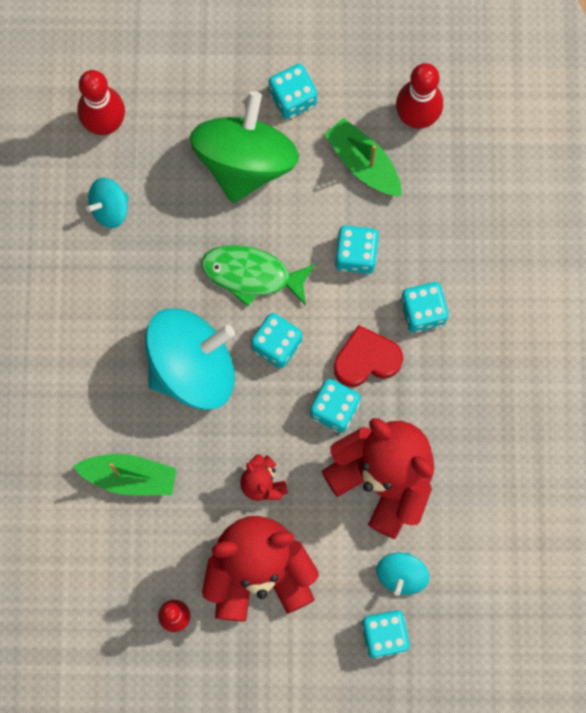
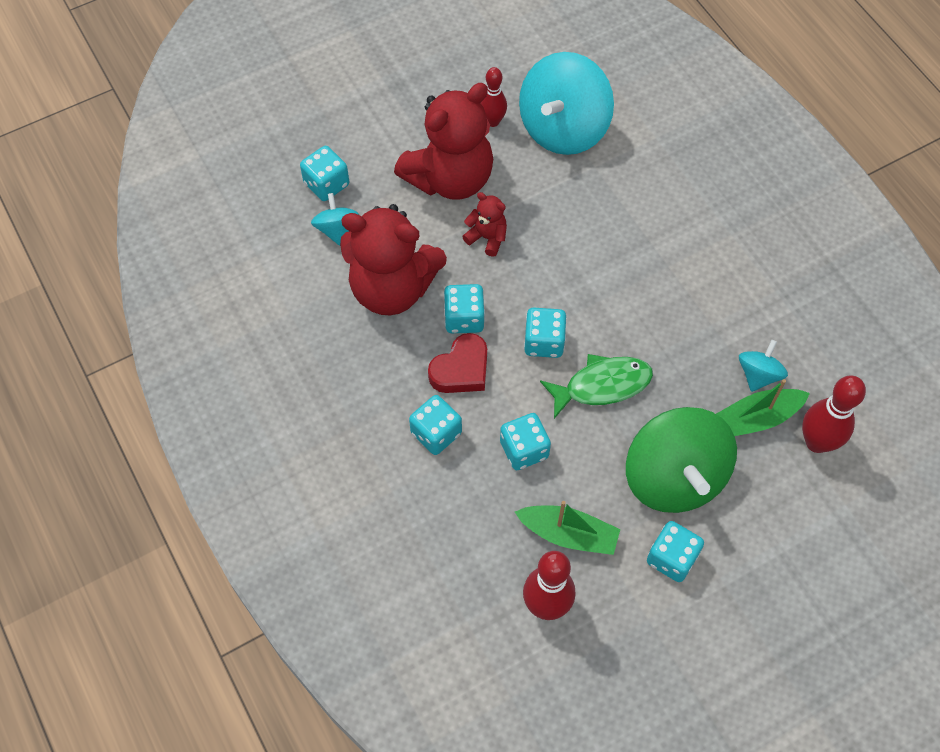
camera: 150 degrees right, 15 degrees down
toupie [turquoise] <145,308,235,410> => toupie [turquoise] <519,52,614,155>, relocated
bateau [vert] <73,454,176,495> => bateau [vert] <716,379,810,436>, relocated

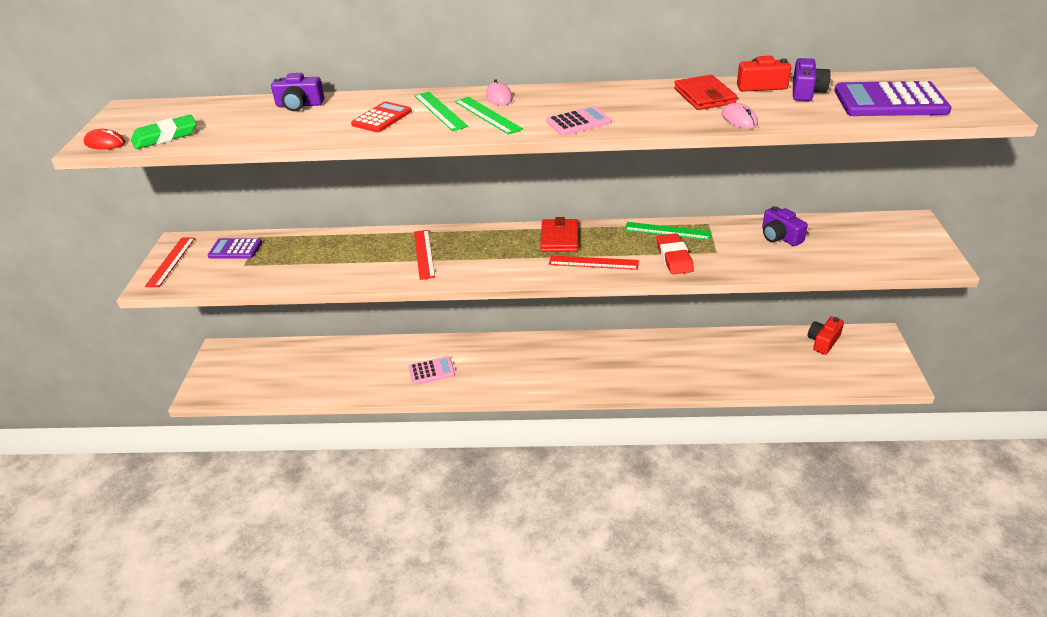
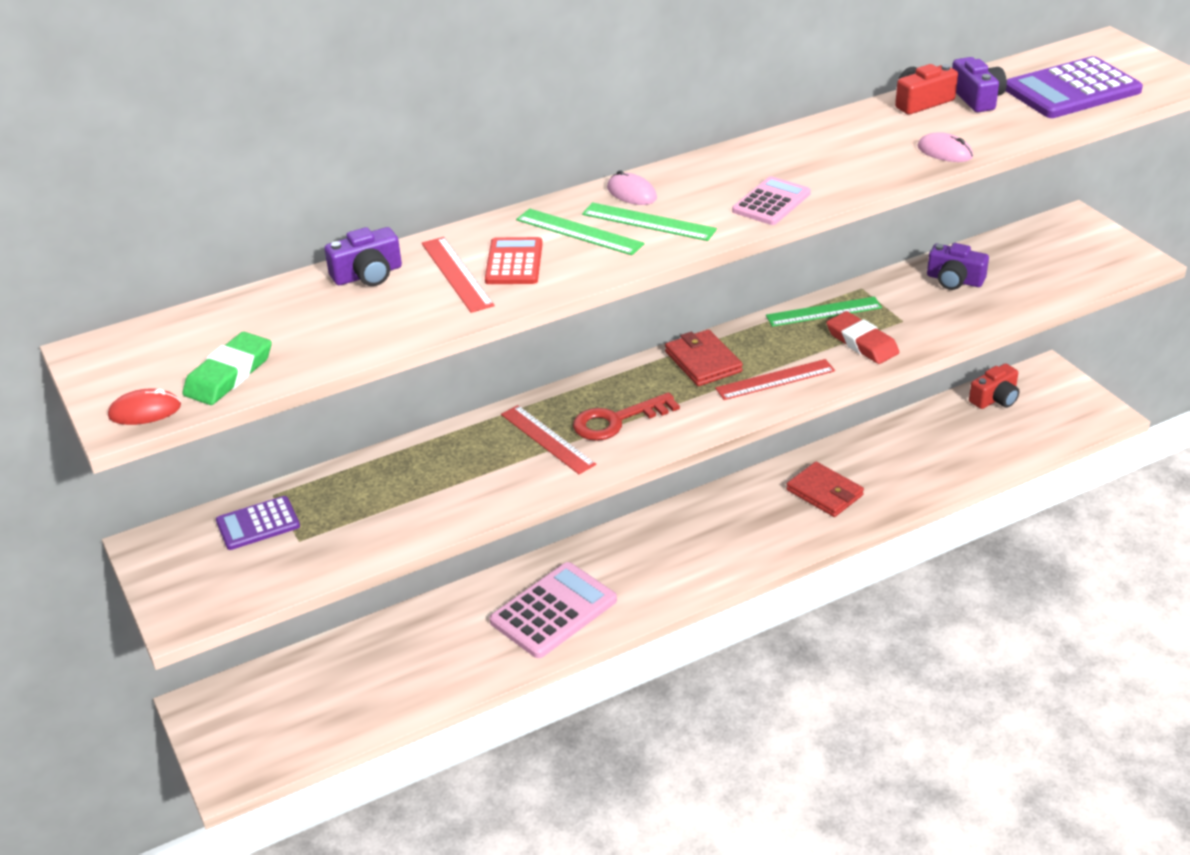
camera: 30 degrees left, 0 degrees up
portefeuille [rouge] <674,75,737,110> => portefeuille [rouge] <786,462,864,517>, relocated
règle [rouge] <145,238,195,287> => règle [rouge] <422,237,495,313>, relocated
appareil photo [rouge] <808,316,844,355> => appareil photo [rouge] <969,363,1019,409>, 135 degrees counterclockwise
calculatrice [rose] <409,356,455,385> => calculatrice [rose] <489,562,617,658>, x1.72
nothing => clé [rouge] <573,392,680,441>

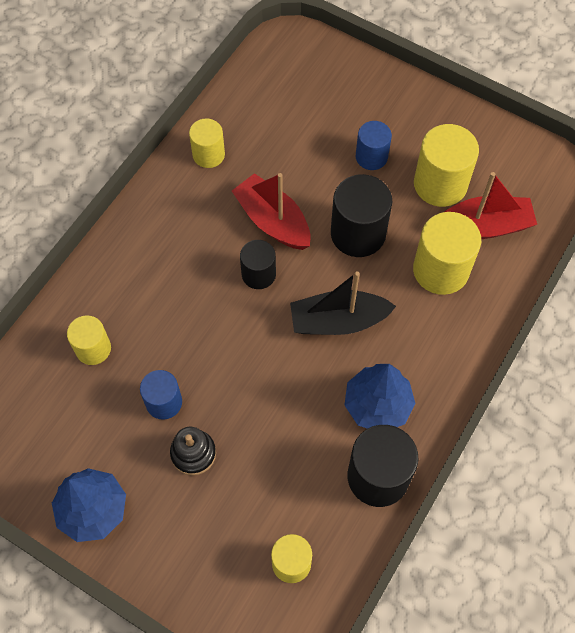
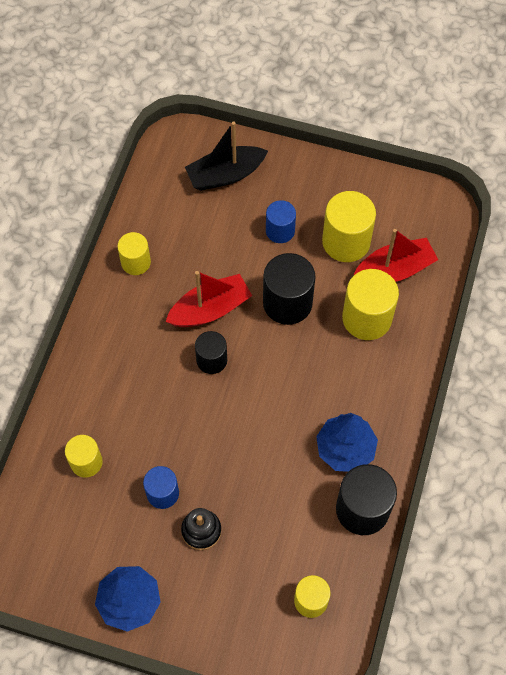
camera: 15 degrees left, 0 degrees up
bateau [rouge] <232,173,311,250> => bateau [rouge] <165,271,252,327>, 120 degrees clockwise
bateau [noir] <290,271,396,335> => bateau [noir] <185,122,268,191>, relocated

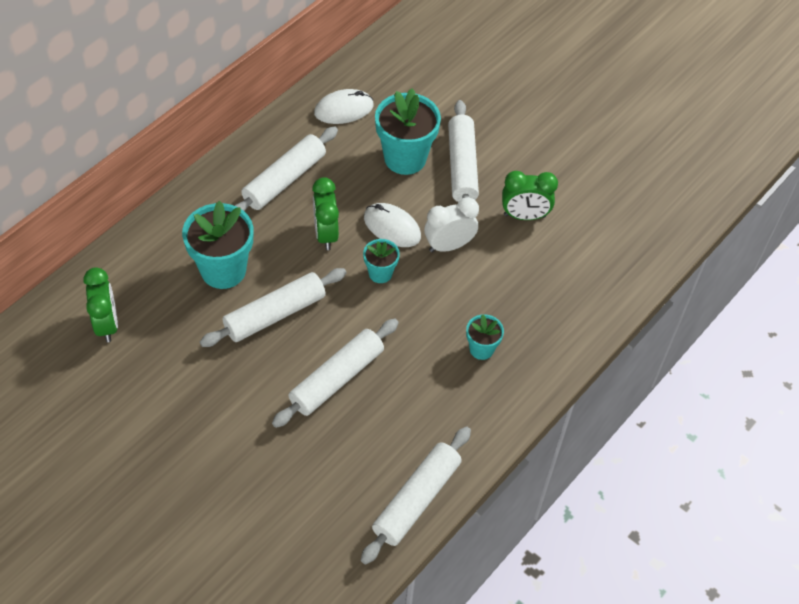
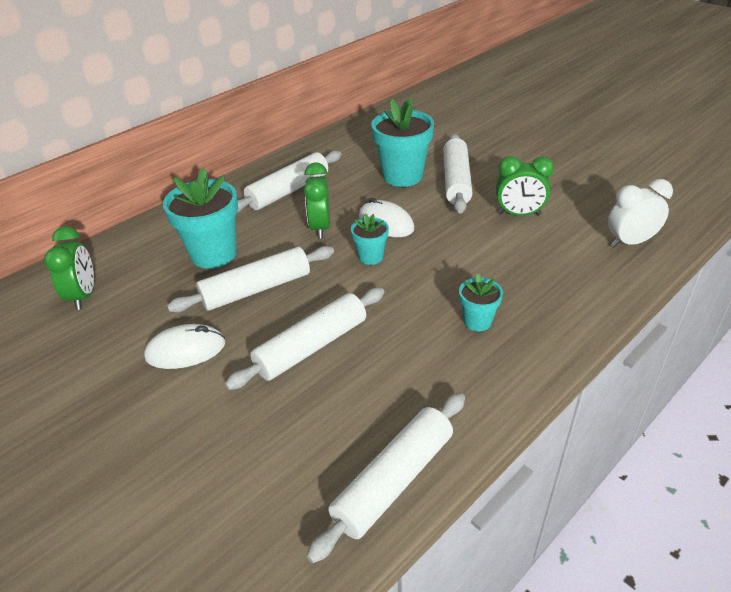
camera: 10 degrees right, 15 degrees down
souris [blanc] <314,89,374,124> => souris [blanc] <144,324,226,369>, relocated
réveil [blanc] <424,197,479,252> => réveil [blanc] <608,179,673,247>, relocated

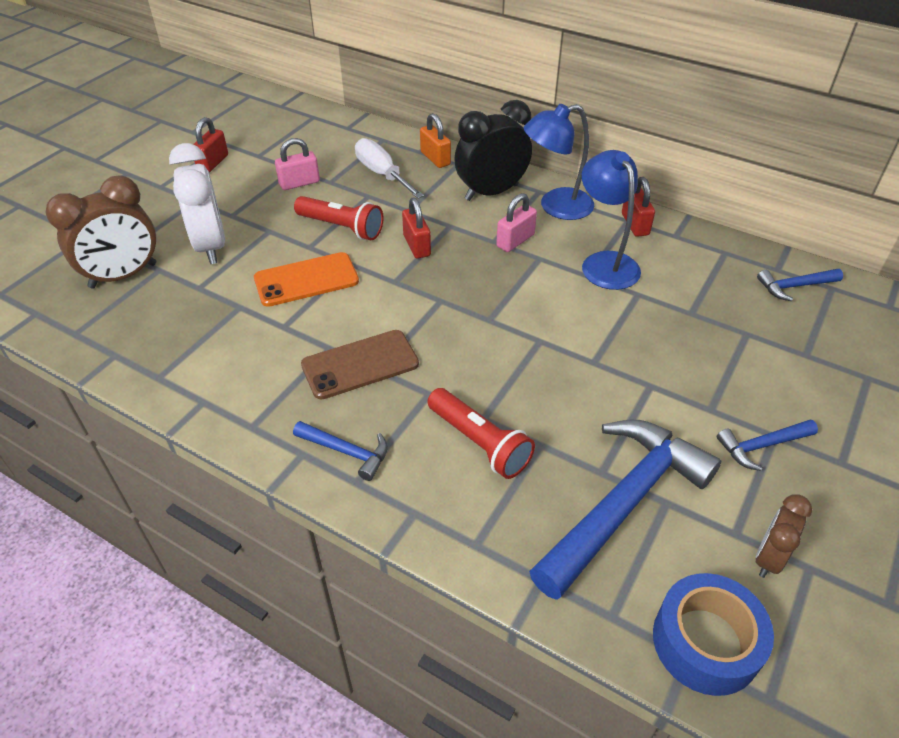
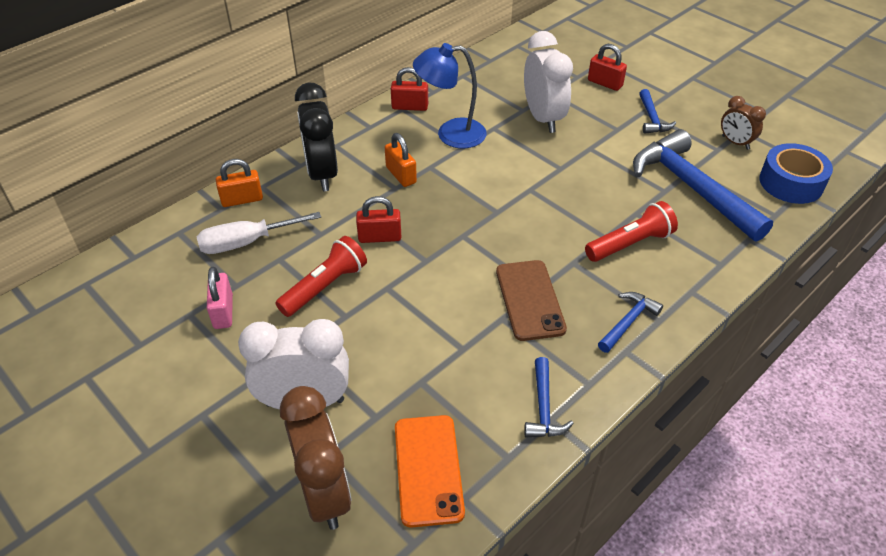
camera: 75 degrees left, 0 degrees up
lampe [bleu] <524,104,594,220> => nothing
cadenas [rouge] <193,117,228,172> => cadenas [rouge] <588,44,627,91>, relocated
cadenas [rose] <496,193,537,252> => cadenas [orange] <385,133,417,187>
téléphone [orange] <254,252,359,307> => téléphone [orange] <395,415,465,528>, relocated
marteau [bleu] <757,269,843,301> => marteau [bleu] <524,357,574,437>, relocated
nothing => réveil [blanc] <524,31,573,133>

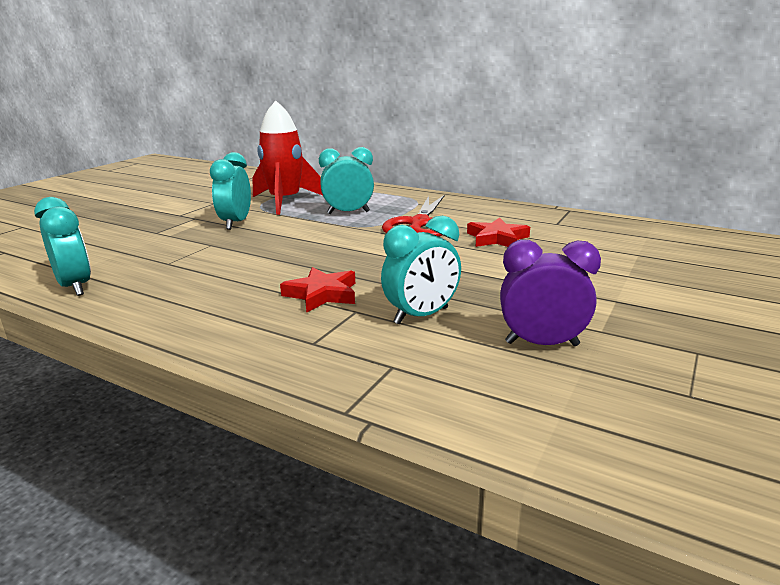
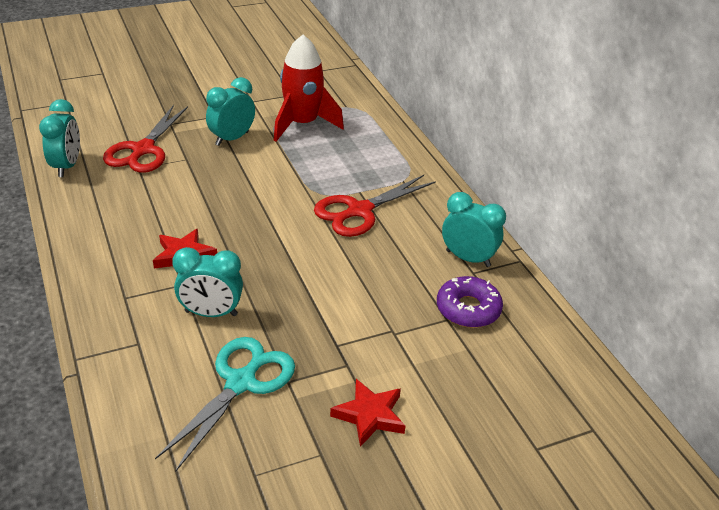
camera: 35 degrees right, 15 degrees up
réveil [turquoise] <319,147,374,214> => réveil [turquoise] <442,192,506,267>, relocated
étoile [rouge] <467,217,530,247> => étoile [rouge] <330,379,406,447>, relocated
réveil [violet] <500,240,601,346> => ciseaux [turquoise] <155,337,295,471>
nothing => ciseaux [rouge] <103,105,188,173>
nothing => beignet [violet] <437,276,503,328>

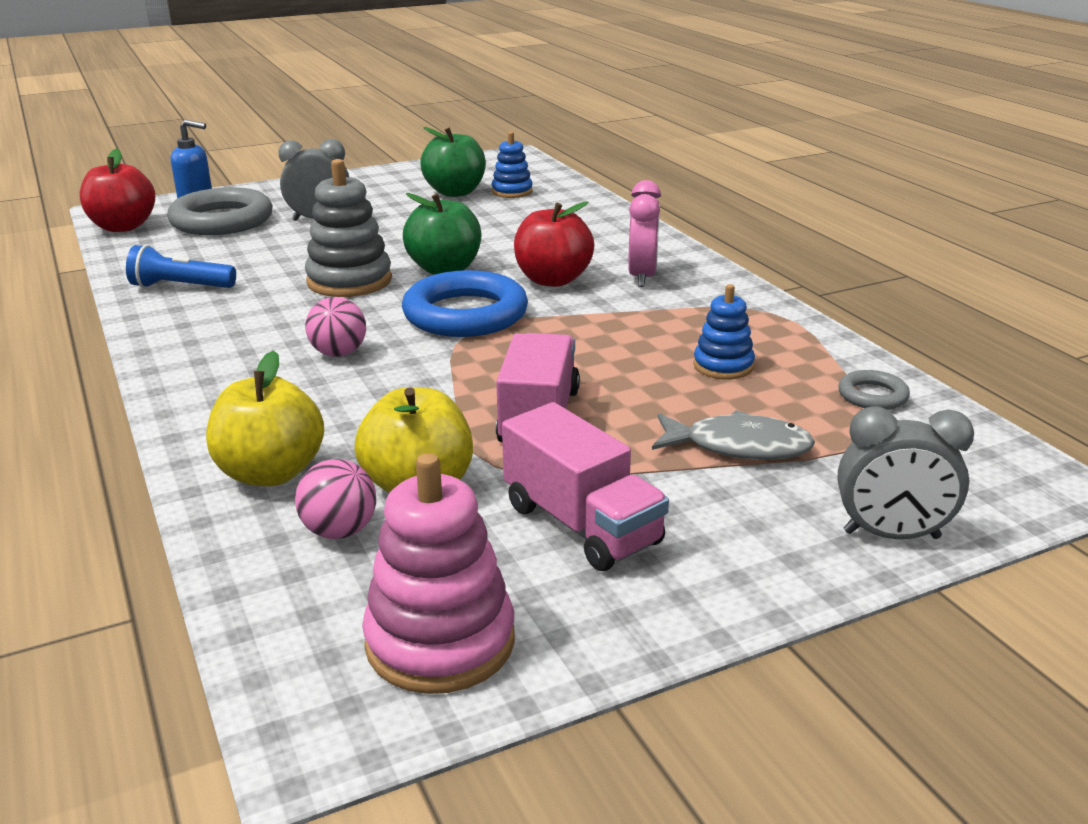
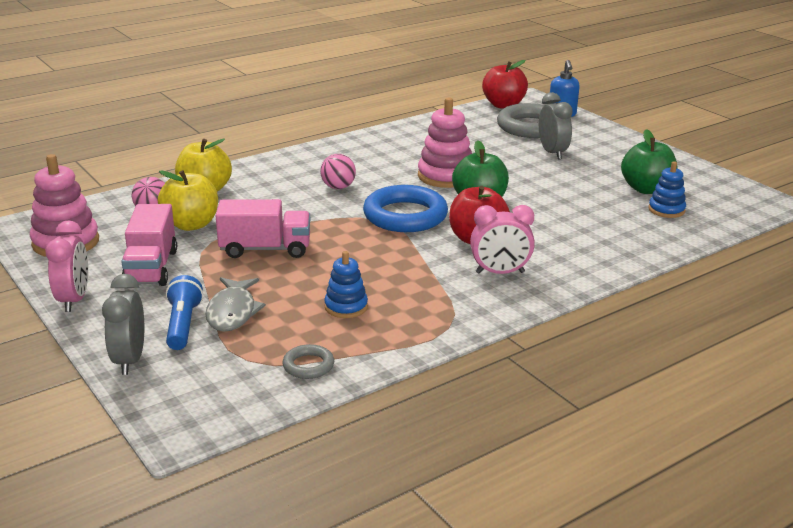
camera: 80 degrees right, 0 degrees up
jouet à empiler [gris] <305,159,392,297> => jouet à empiler [rose] <418,97,472,188>
lampe de poche [bleu] <126,245,236,288> => lampe de poche [bleu] <166,275,203,350>, relocated
camion [rose] <502,402,669,571> => camion [rose] <121,204,177,286>, 45 degrees counterclockwise
nothing => réveil [rose] <45,220,88,312>

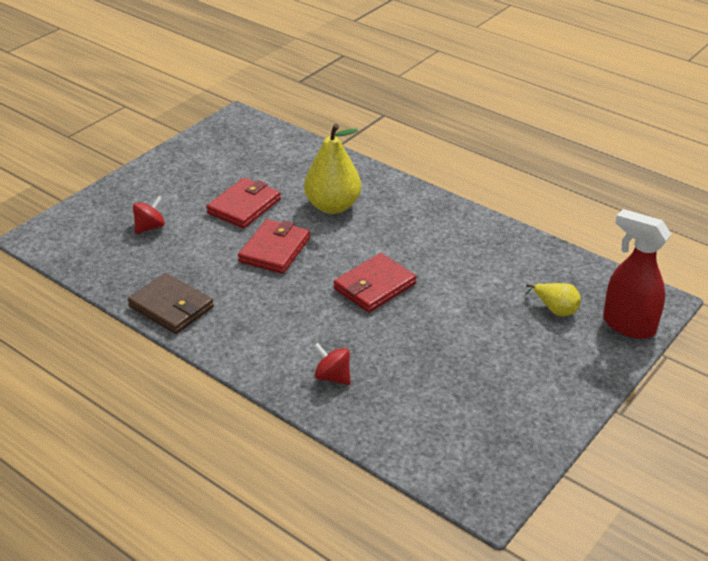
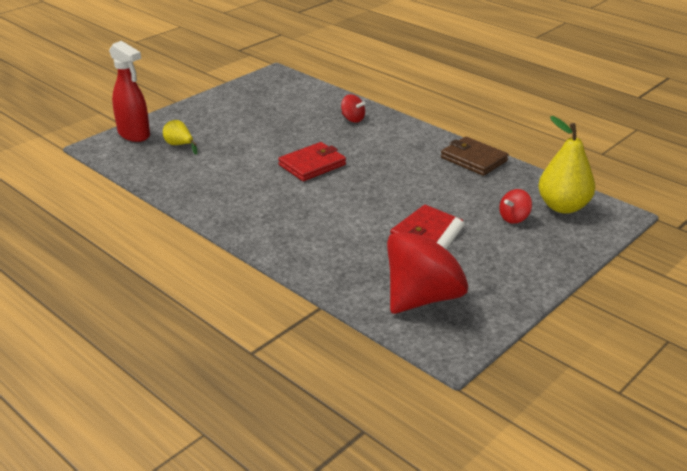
camera: 175 degrees left, 5 degrees down
poire [jaune] <304,124,361,214> => poire [jaune] <538,116,595,214>, relocated
portefeuille [rouge] <238,219,310,274> => nothing
nothing => toupie [rouge] <387,217,468,314>

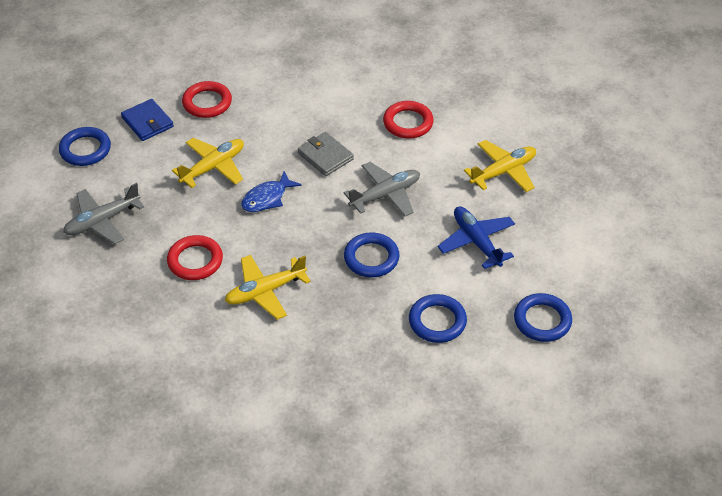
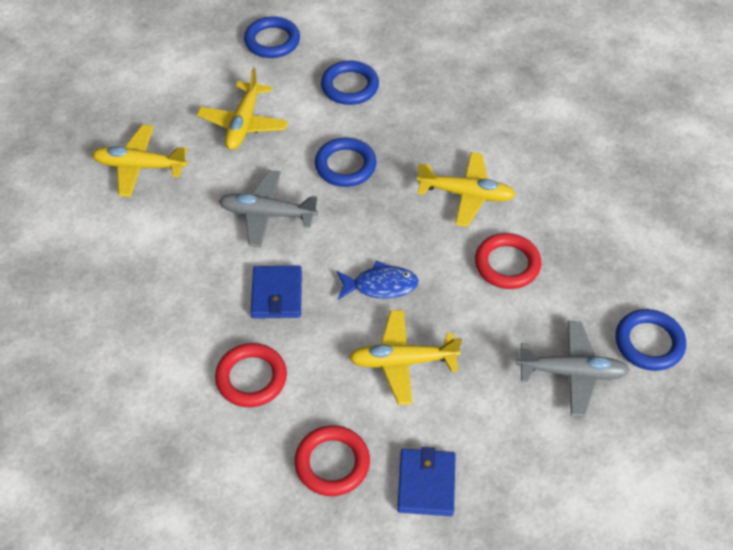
camera: 140 degrees left, 5 degrees up
anneau [rouge] <383,101,434,138> => anneau [rouge] <215,343,287,407>, relocated
anneau [bleu] <59,127,111,166> => anneau [bleu] <615,309,686,371>, relocated
portefeuille [gris] <298,132,354,176> => portefeuille [bleu] <251,266,302,318>
avion [bleu] <438,207,515,269> => avion [jaune] <197,68,288,150>

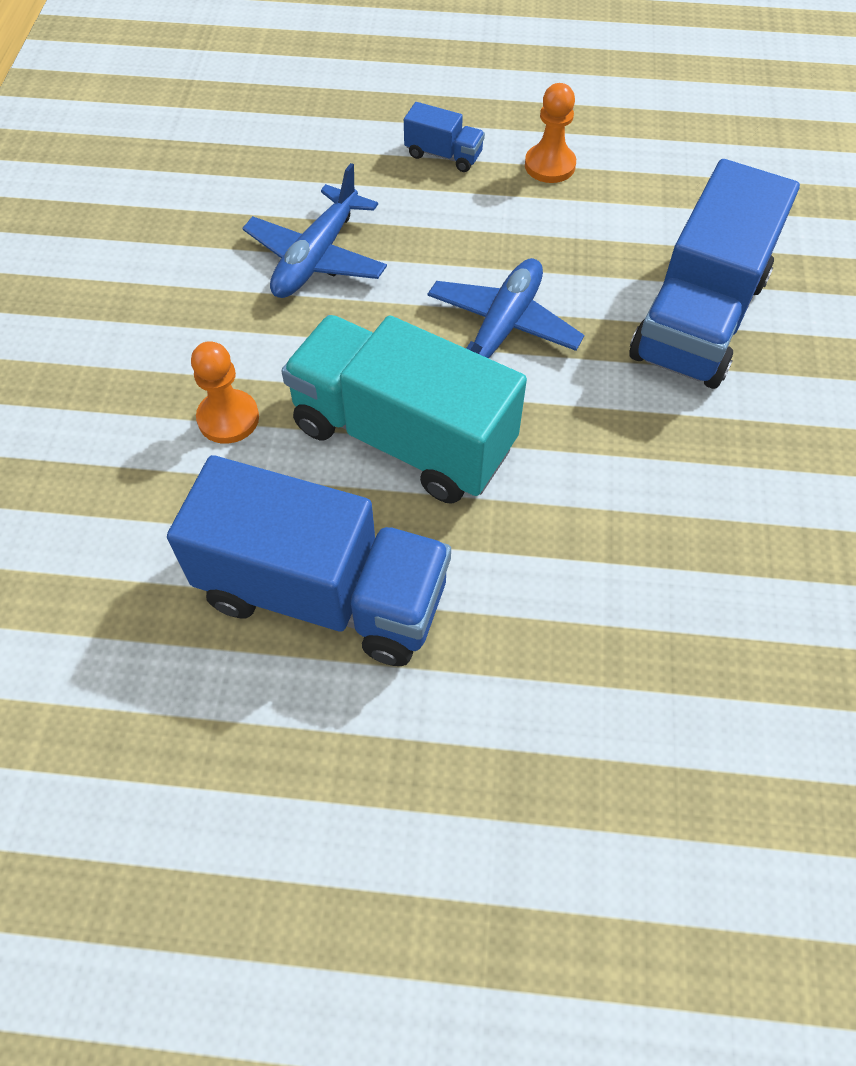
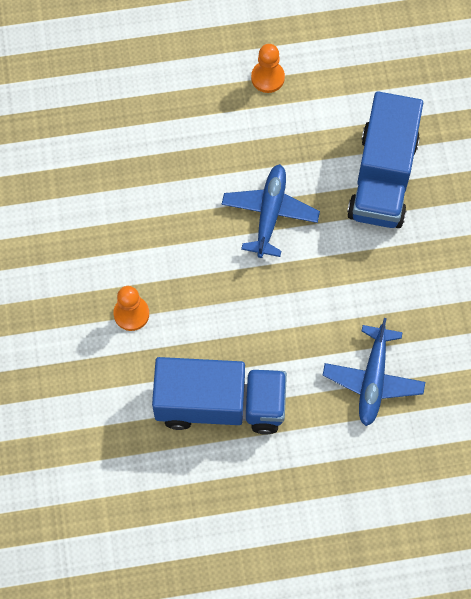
camera: 15 degrees left, 10 degrees up
camion [bleu] <404,102,485,172> => nothing
avion [bleu] <242,163,387,298> => avion [bleu] <322,318,425,426>, relocated
camion [turquoise] <281,315,527,504> => nothing

